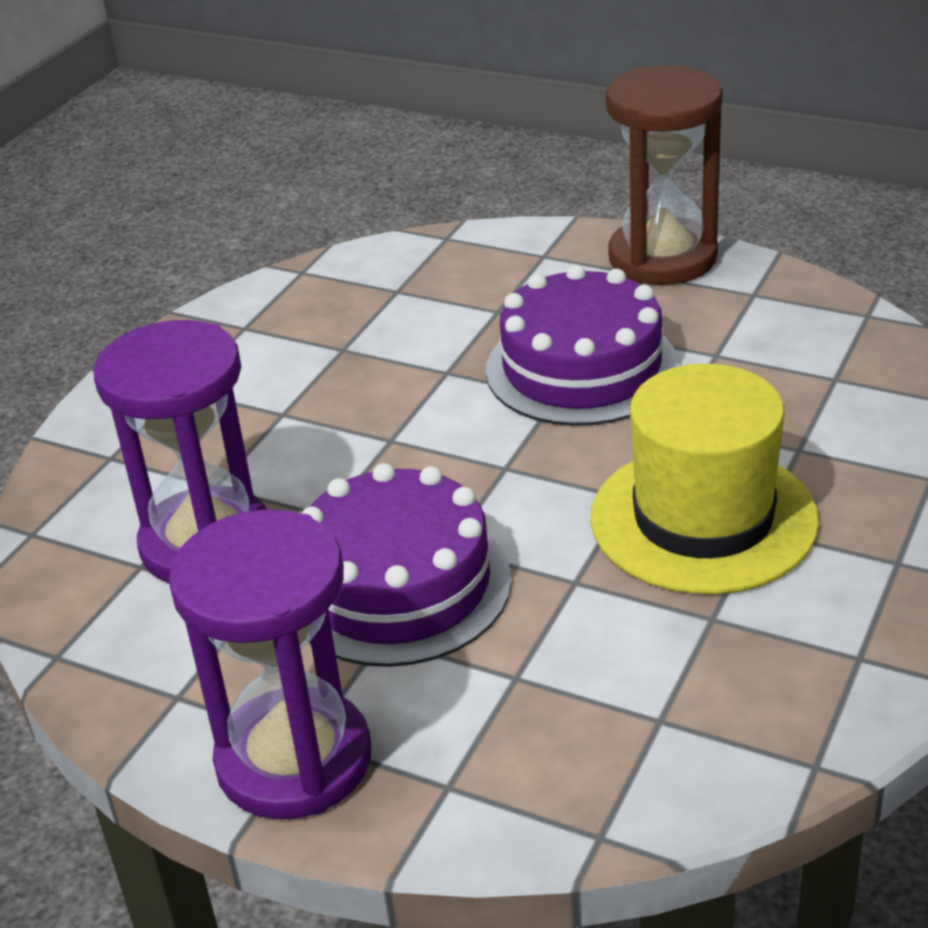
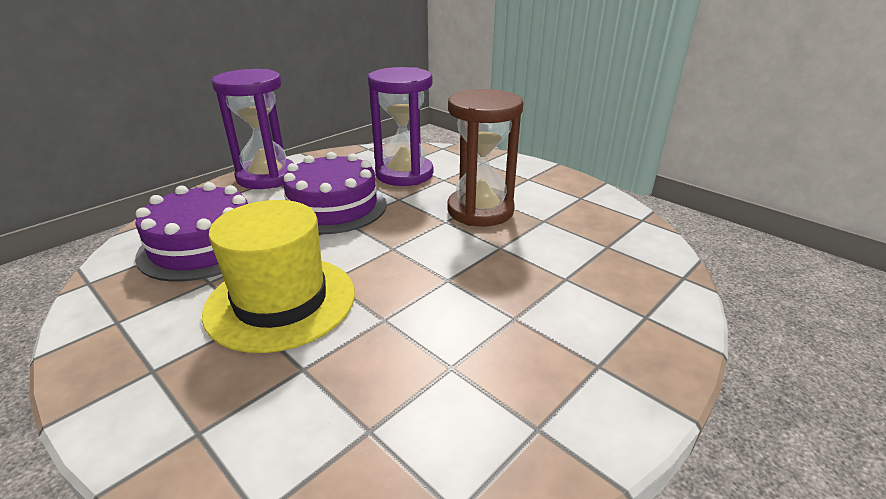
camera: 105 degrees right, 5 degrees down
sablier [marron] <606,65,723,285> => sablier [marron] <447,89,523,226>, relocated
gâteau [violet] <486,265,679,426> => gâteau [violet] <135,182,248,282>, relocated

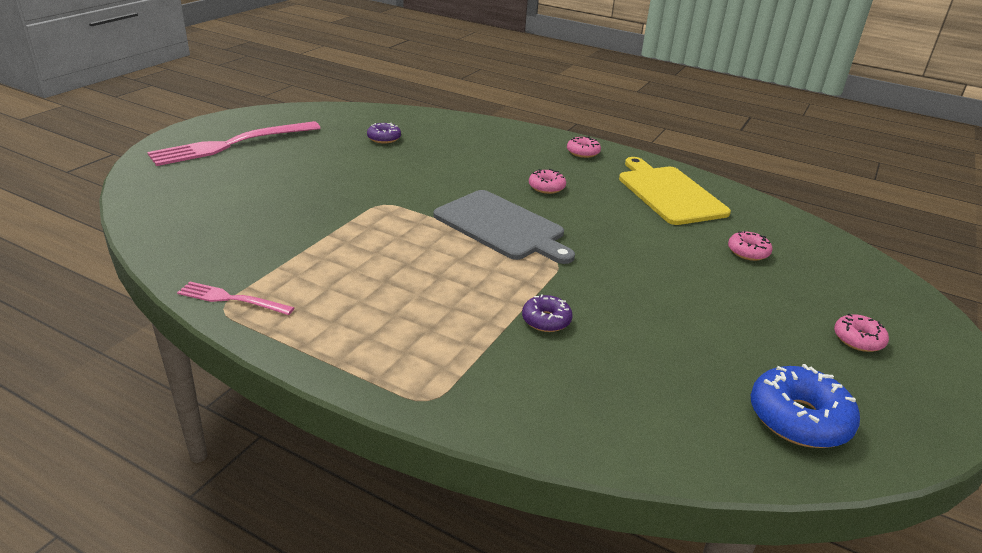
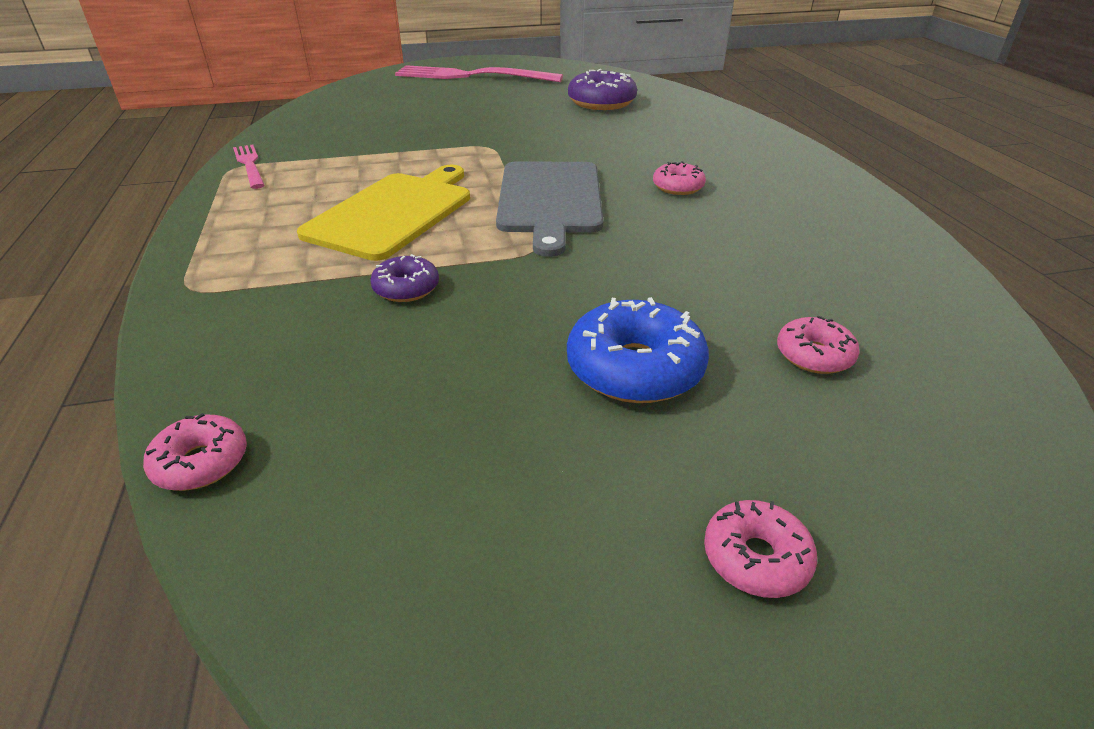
camera: 50 degrees right, 5 degrees up
beignet [violet] <367,123,401,143> => beignet [violet] <568,69,637,110>, x1.75
beignet [rose] <567,137,601,158> => beignet [rose] <143,413,247,491>, relocated
planche à découper [jaune] <619,157,731,225> => planche à découper [jaune] <297,165,470,261>, relocated
beignet [bleu] <751,364,860,448> => beignet [bleu] <567,297,709,403>, relocated

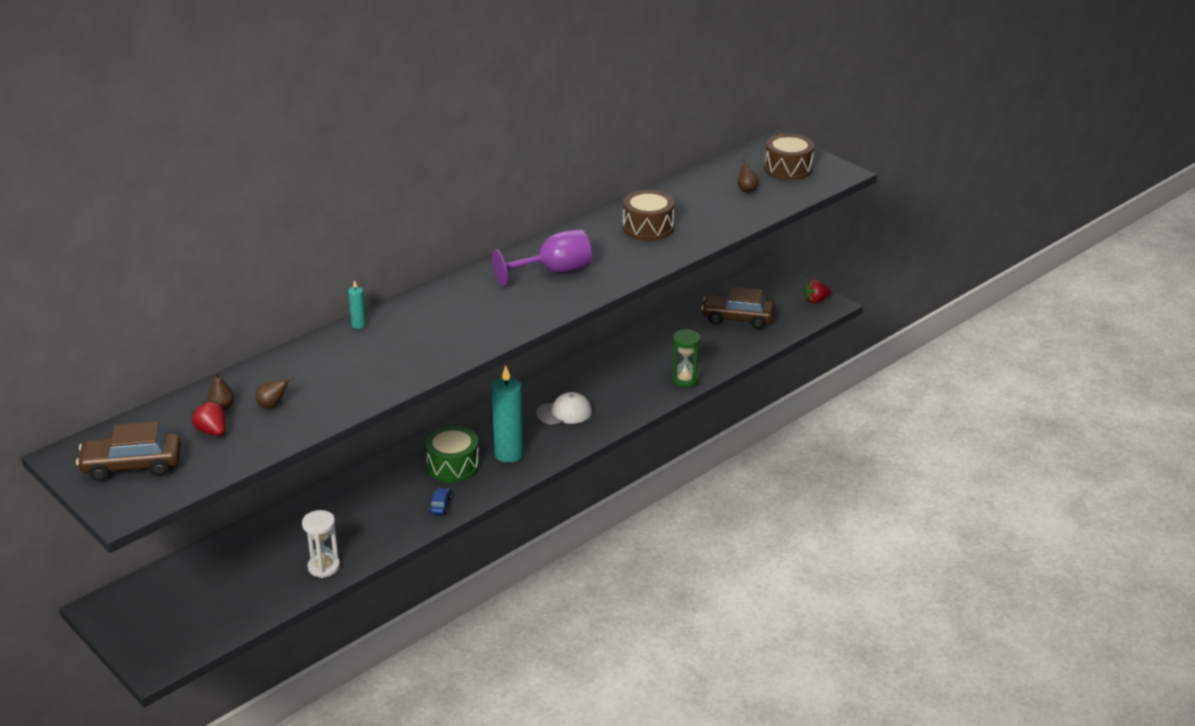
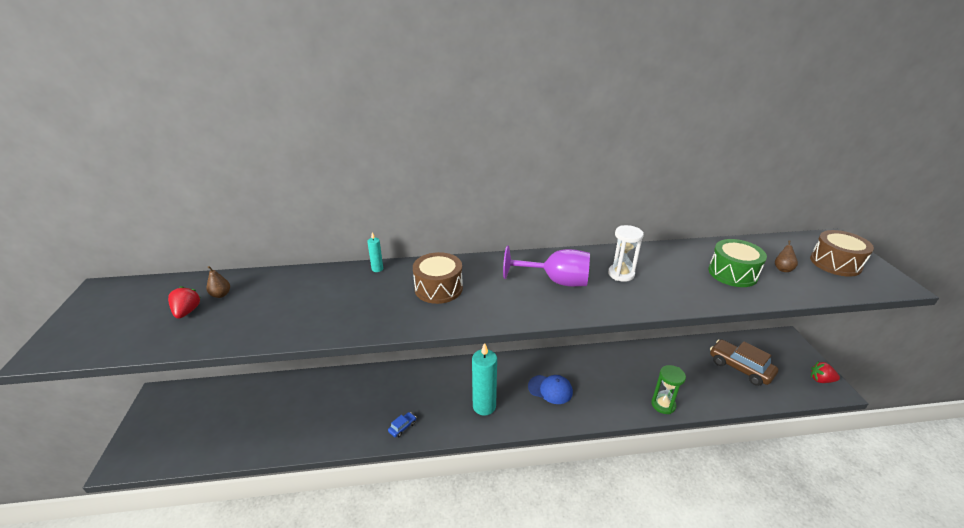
camera: 35 degrees right, 0 degrees up
tambour [marron] <623,190,674,241> => tambour [marron] <413,252,463,304>, relocated
poire [marron] <255,377,294,408> => nothing
casquette [blanc] <536,392,592,425> => casquette [bleu] <528,375,573,404>
voiture [marron] <76,421,181,481> => nothing
tambour [vert] <425,426,479,482> => tambour [vert] <708,239,767,287>, relocated
sablier [blanc] <302,510,340,578> => sablier [blanc] <608,225,644,282>, relocated

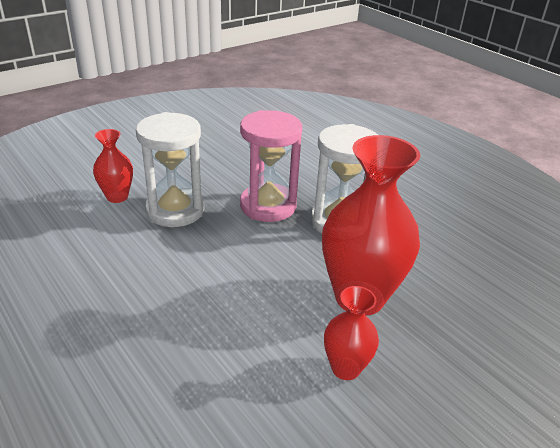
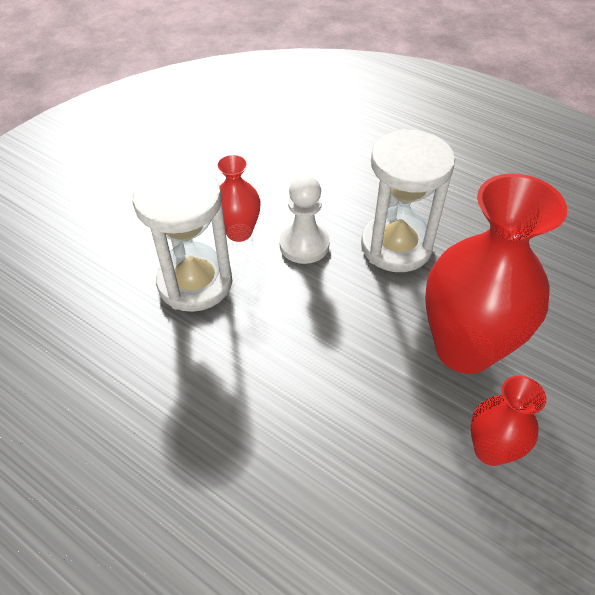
camera: 15 degrees left, 15 degrees up
sablier [rose] <240,110,302,222> => pion [blanc] <279,175,330,264>
vase [rouge] <93,129,133,203> => vase [rouge] <216,154,261,242>, relocated

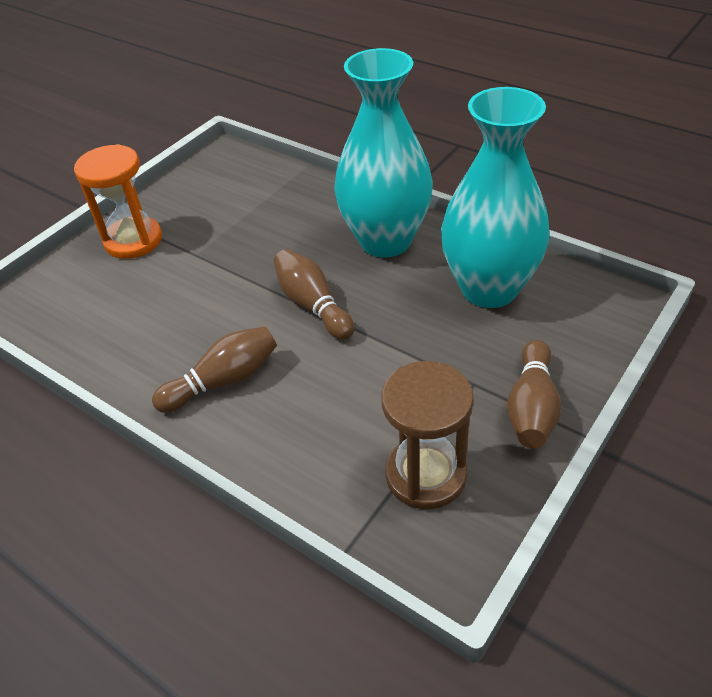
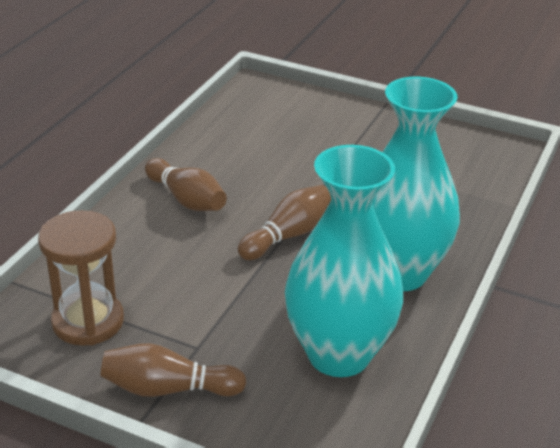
camera: 75 degrees right, 10 degrees down
sablier [orange] <74,144,162,259> => nothing

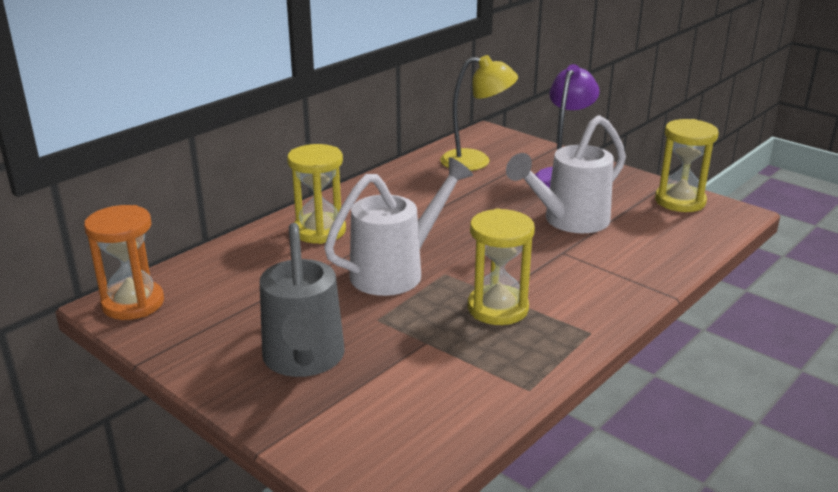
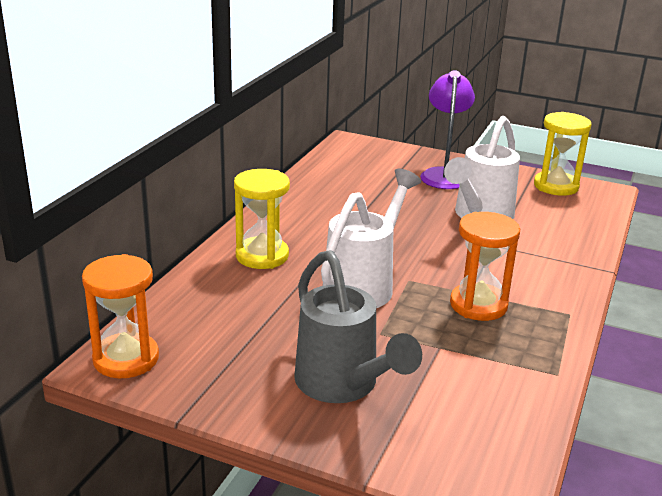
camera: 20 degrees left, 0 degrees up
lampe [jaune] <440,55,518,171> => nothing
sablier [jaune] <468,208,535,325> => sablier [orange] <450,212,520,321>

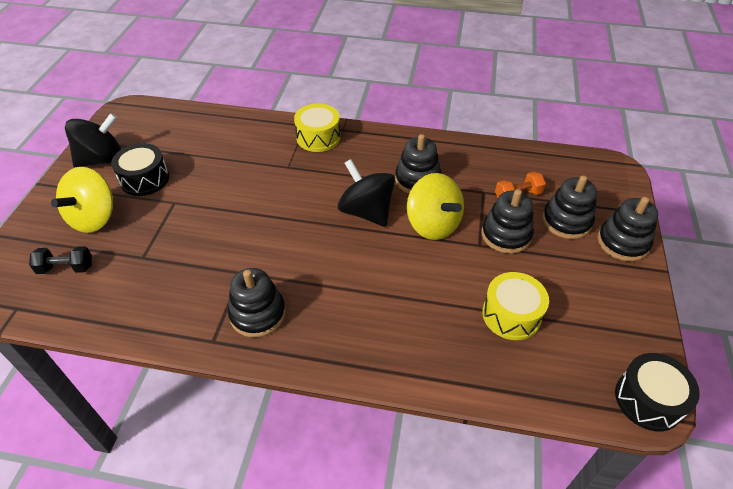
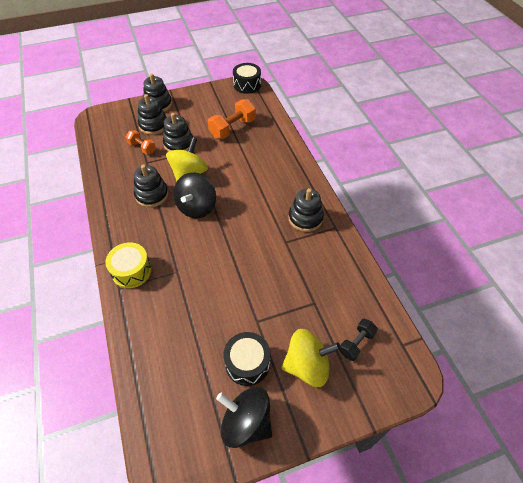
camera: 120 degrees left, 5 degrees up
haltère [noir] <29,246,92,274> => haltère [noir] <339,319,378,361>, 75 degrees clockwise
tambour [jaune] <482,272,549,340> => haltère [orange] <208,99,256,139>

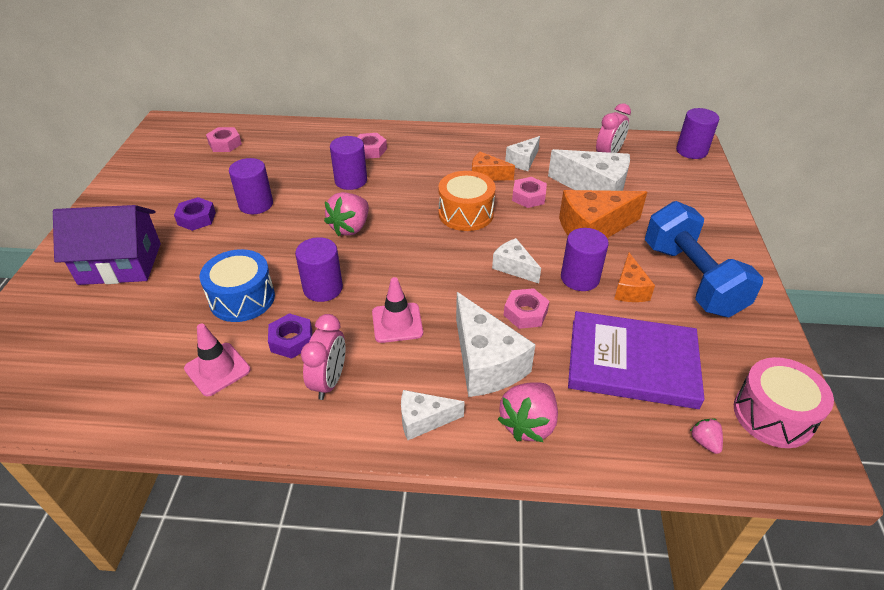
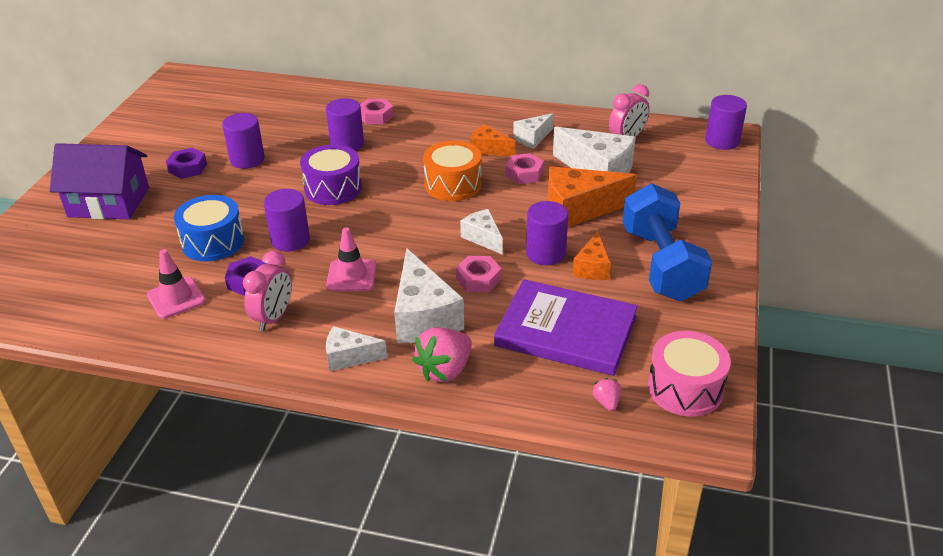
camera: 10 degrees right, 5 degrees down
écrou [rose] <206,127,242,152> => nothing
fraise [rose] <324,192,369,236> => tambour [violet] <300,144,362,205>

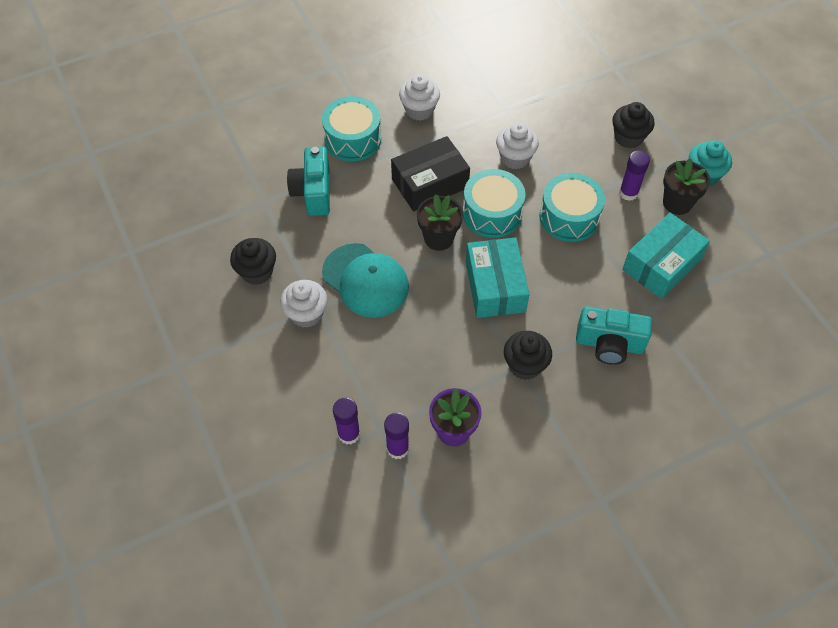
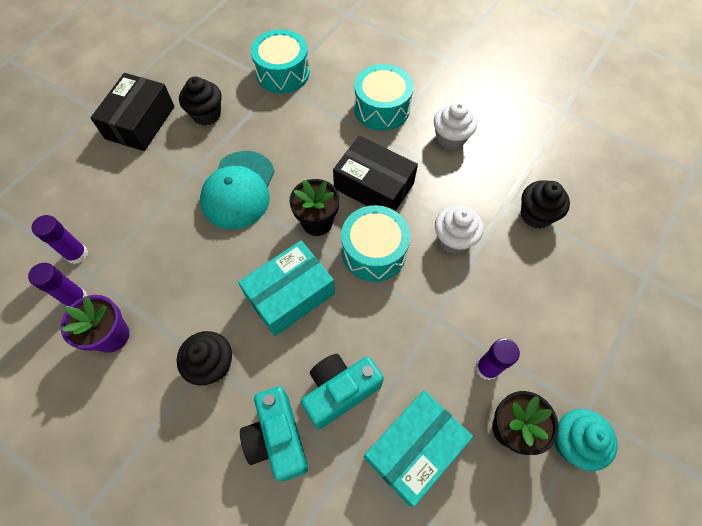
camera: 60 degrees right, 5 degrees up
muffin [noir] <613,102,654,148> => muffin [noir] <521,180,570,228>, relocated
appareil photo [turquoise] <287,146,330,216> => appareil photo [turquoise] <301,354,384,429>, relocated
tambour [turquoise] <539,173,605,242> => tambour [turquoise] <251,29,310,93>, relocated
boîte [turquoise] <622,213,710,299> => boîte [turquoise] <364,390,473,507>, 60 degrees counterclockwise
muffin [blanc] <280,280,328,328> => nothing
nothing => boîte [noir] <91,73,174,151>

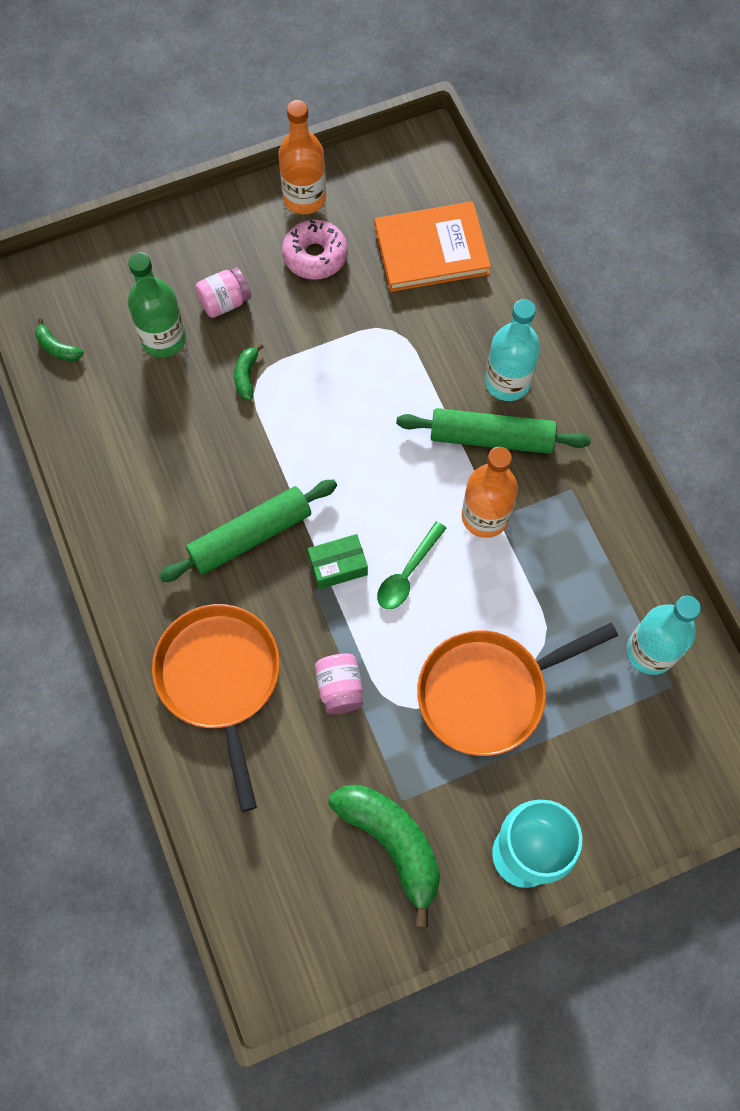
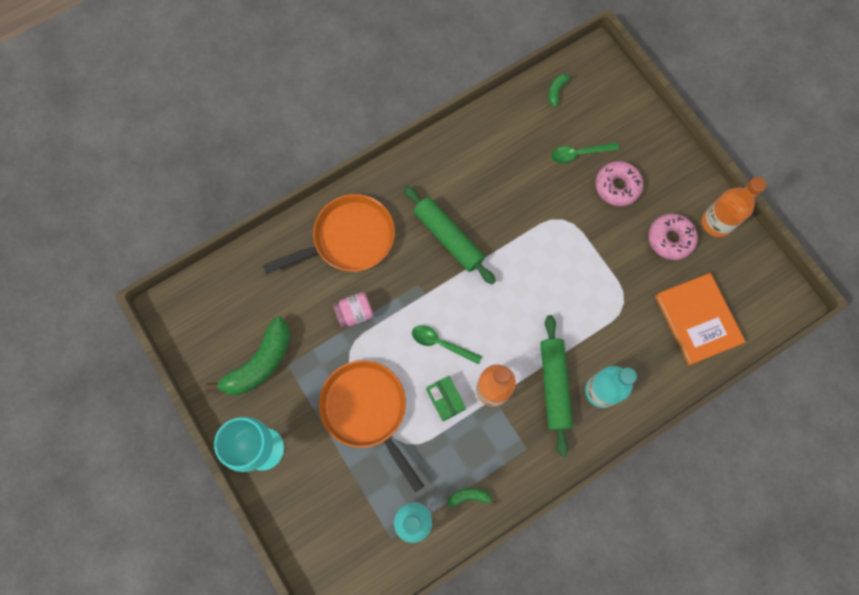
camera: 80 degrees right, 5 degrees up
bouteille [vert] <128,252,186,358> => cuillère [vert] <552,142,619,164>
bocal [rose] <196,267,251,318> => beignet [rose] <596,161,643,206>
banane [vert] <234,344,264,400> => banane [vert] <448,488,496,507>, relocated
boîte [vert] <308,534,368,589> => boîte [vert] <426,376,466,421>, relocated

